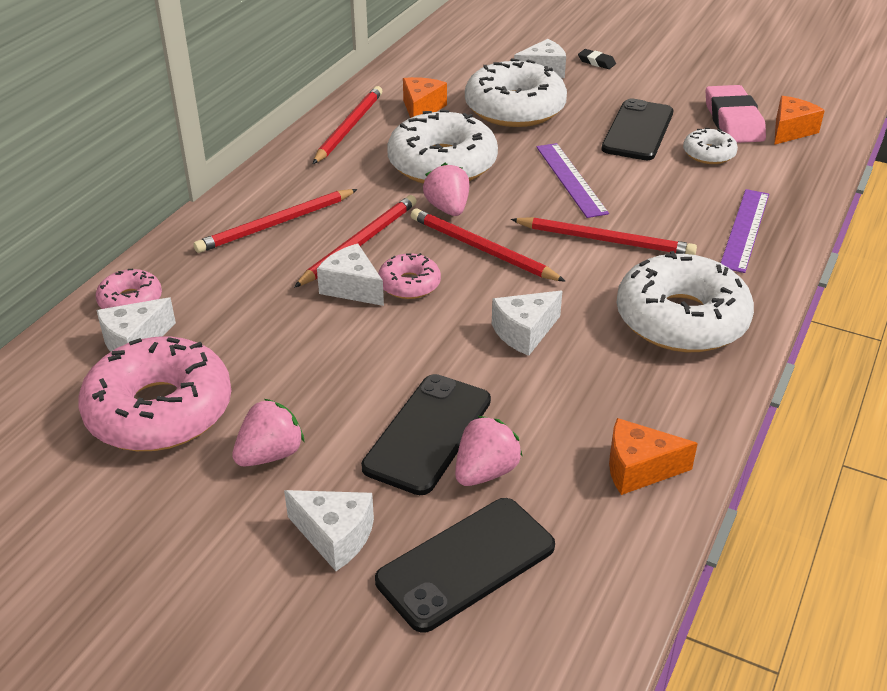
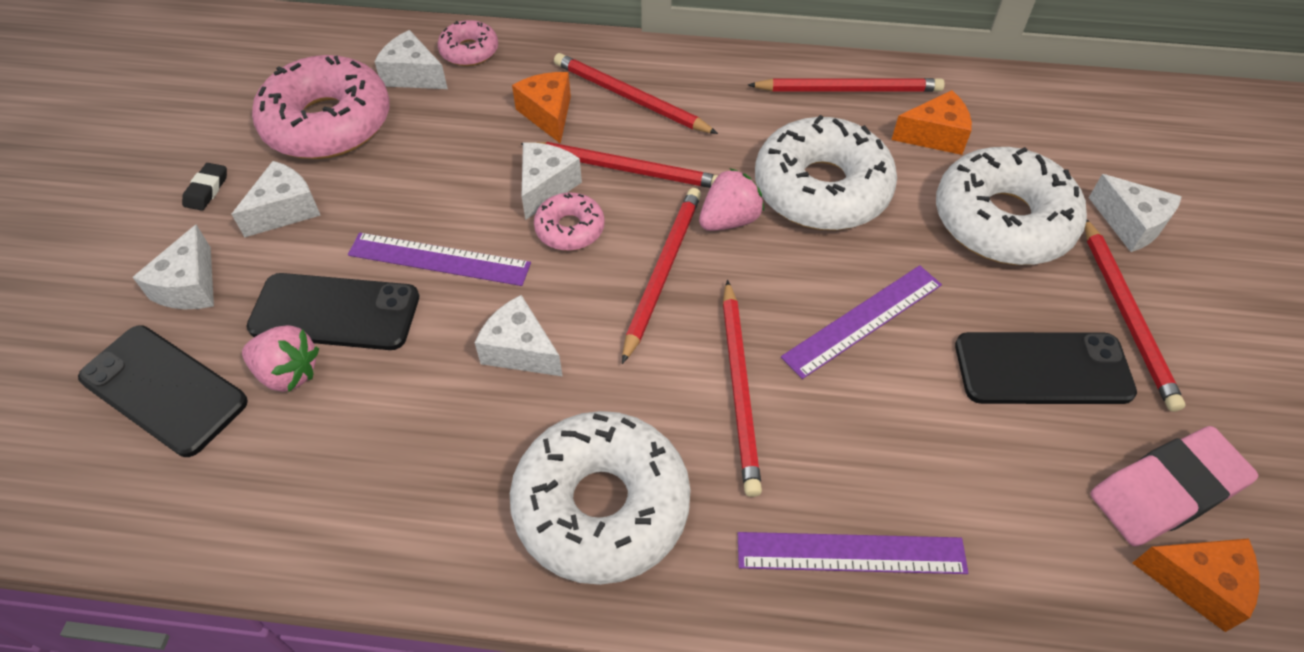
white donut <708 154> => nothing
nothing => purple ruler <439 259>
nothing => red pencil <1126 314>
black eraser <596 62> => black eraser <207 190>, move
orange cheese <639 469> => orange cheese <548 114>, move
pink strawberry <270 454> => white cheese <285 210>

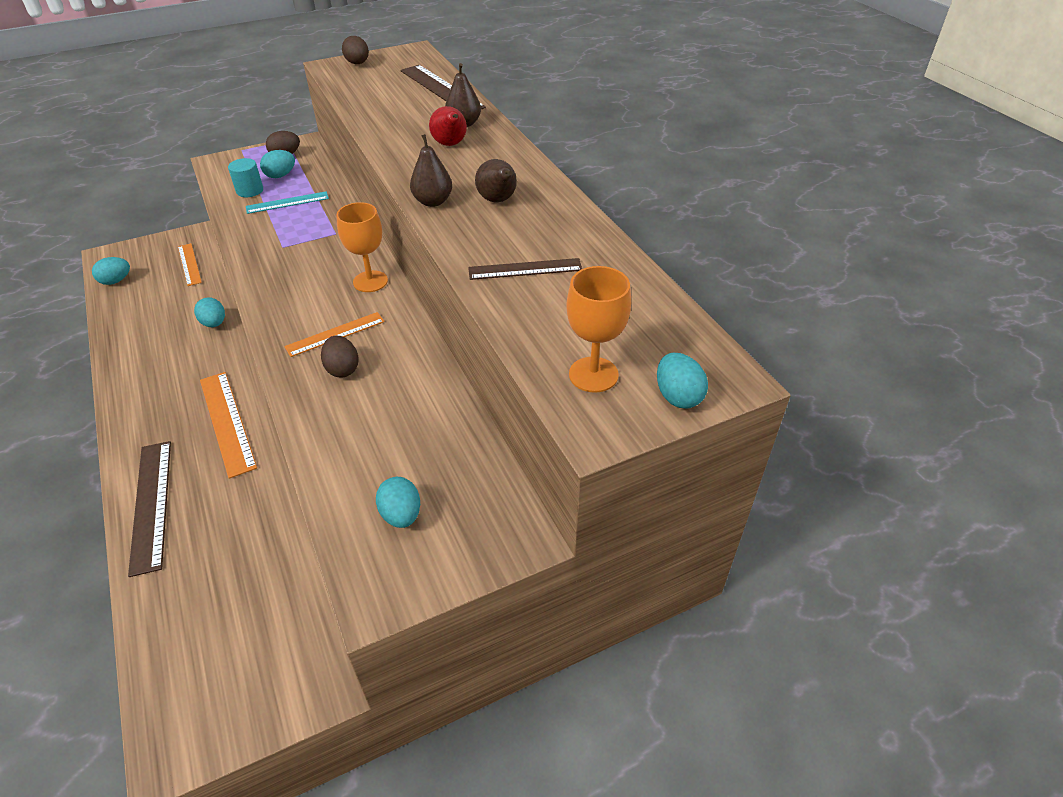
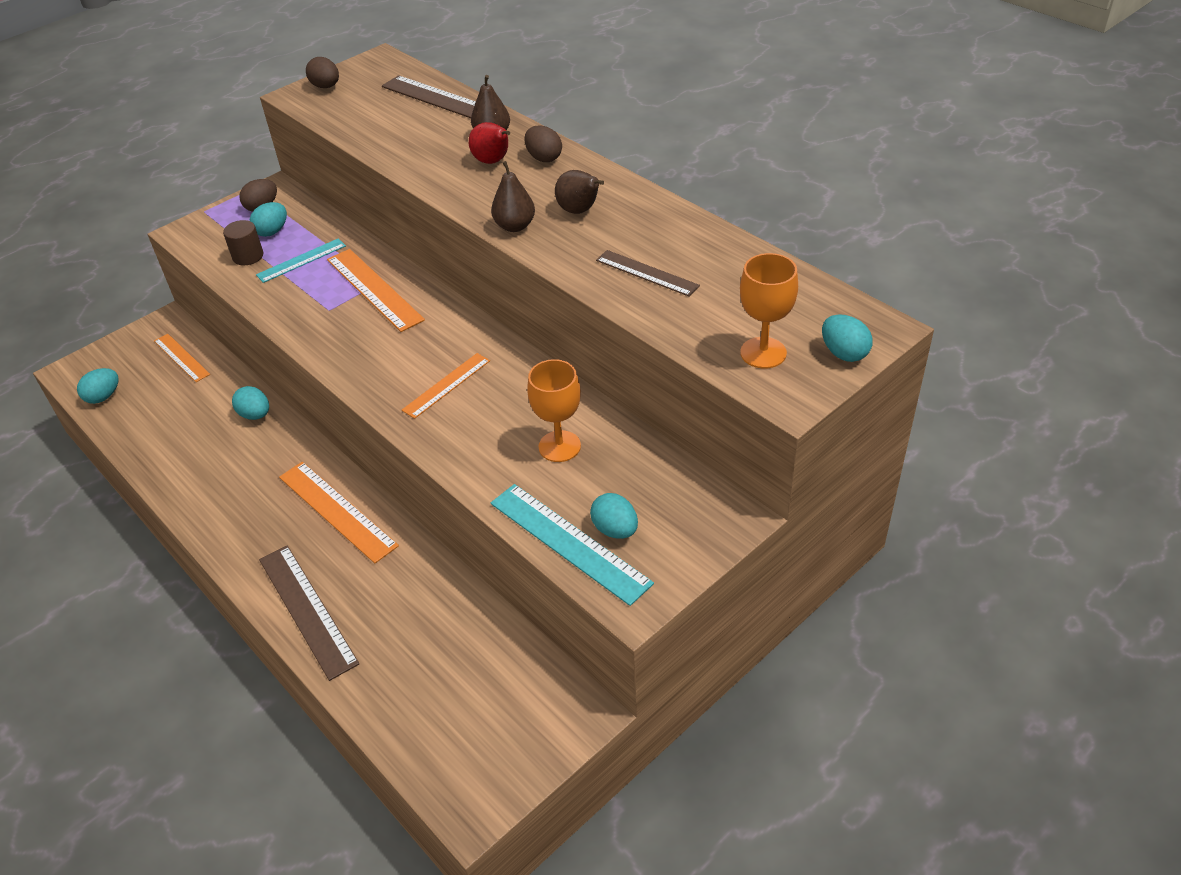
nothing => orange ruler <374 289>
nothing => turquoise ruler <569 542>
brown egg <342 369> => brown egg <544 158>, move
orange goblet <370 281> => orange goblet <559 446>, move
turquoise cylinder <250 190> => brown cylinder <248 256>
brown ruler <525 269> => brown ruler <647 273>, 60 degrees clockwise

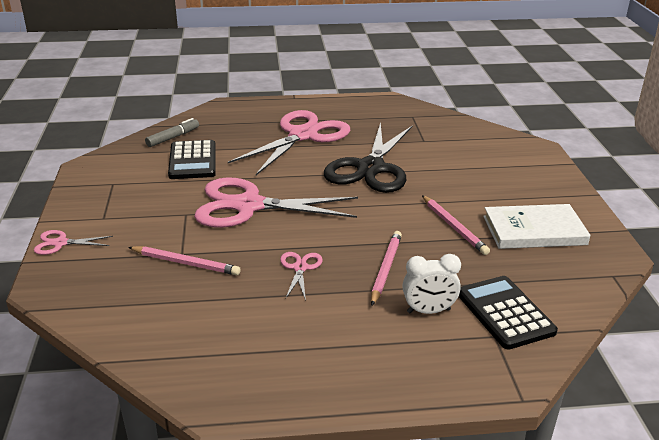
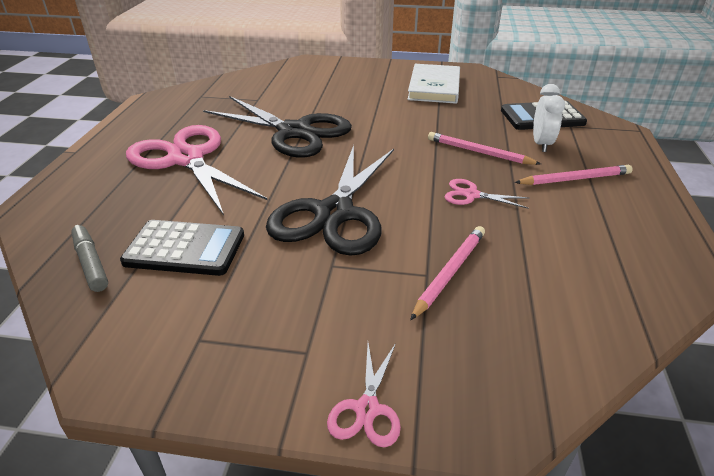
pink pencil <454 227> => pink pencil <575 179>, move
pink scissors <249 206> => black scissors <334 213>

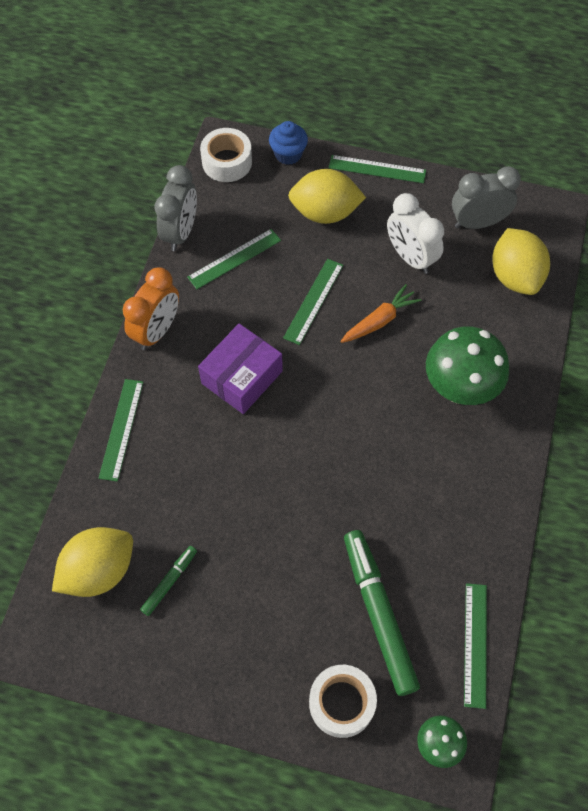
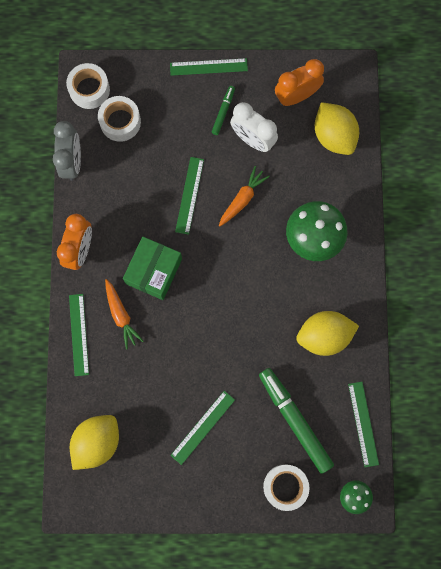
blue cupcake <288 154> => nothing
nothing => white tape <120 122>
nothing => orange carrot <121 315>
green marker <169 582> => green marker <223 112>, move
green ruler <234 258> => green ruler <202 427>, move
yellow lemon <325 213> => yellow lemon <324 336>, move
purple box <242 377> => green box <154 271>
grey clock <478 223> => orange clock <296 96>

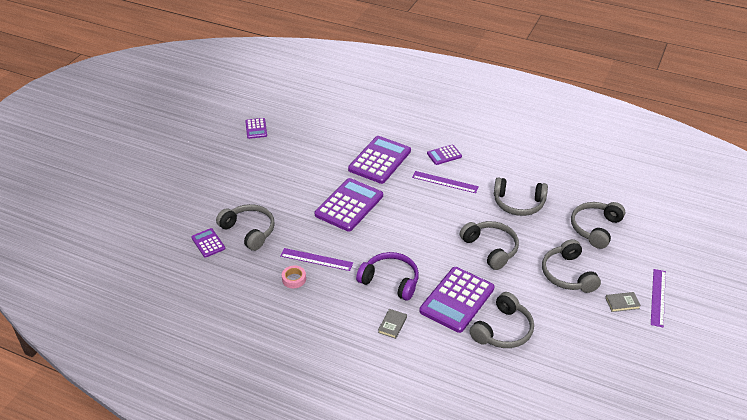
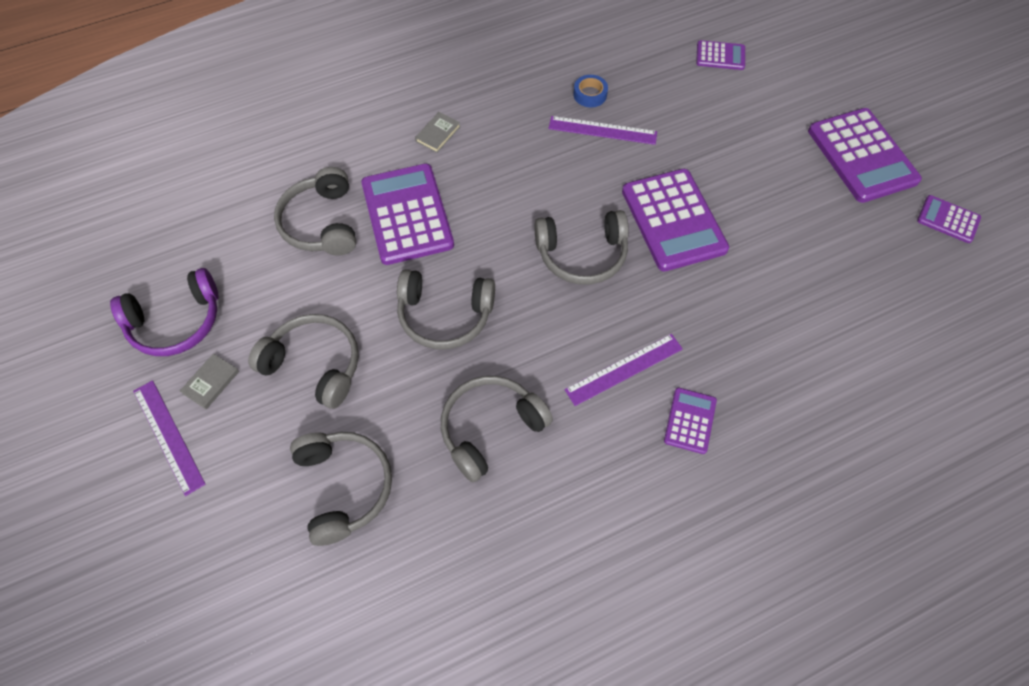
grey headphones <249 231> => grey headphones <582 255>, move
purple calculator <379 160> => purple calculator <862 156>, move
purple headphones <390 281> => purple headphones <176 322>, move
pink tape <294 279> => blue tape <590 94>
purple ruler <316 259> => purple ruler <602 130>, 45 degrees clockwise
grey book <392 325> => grey book <438 134>, 60 degrees clockwise

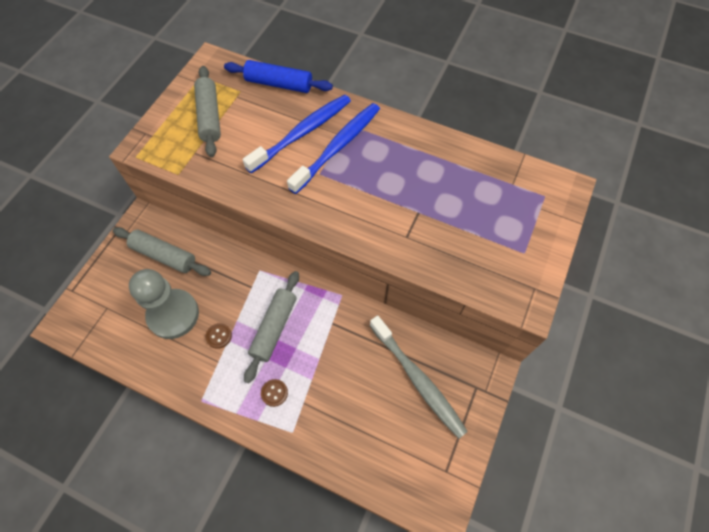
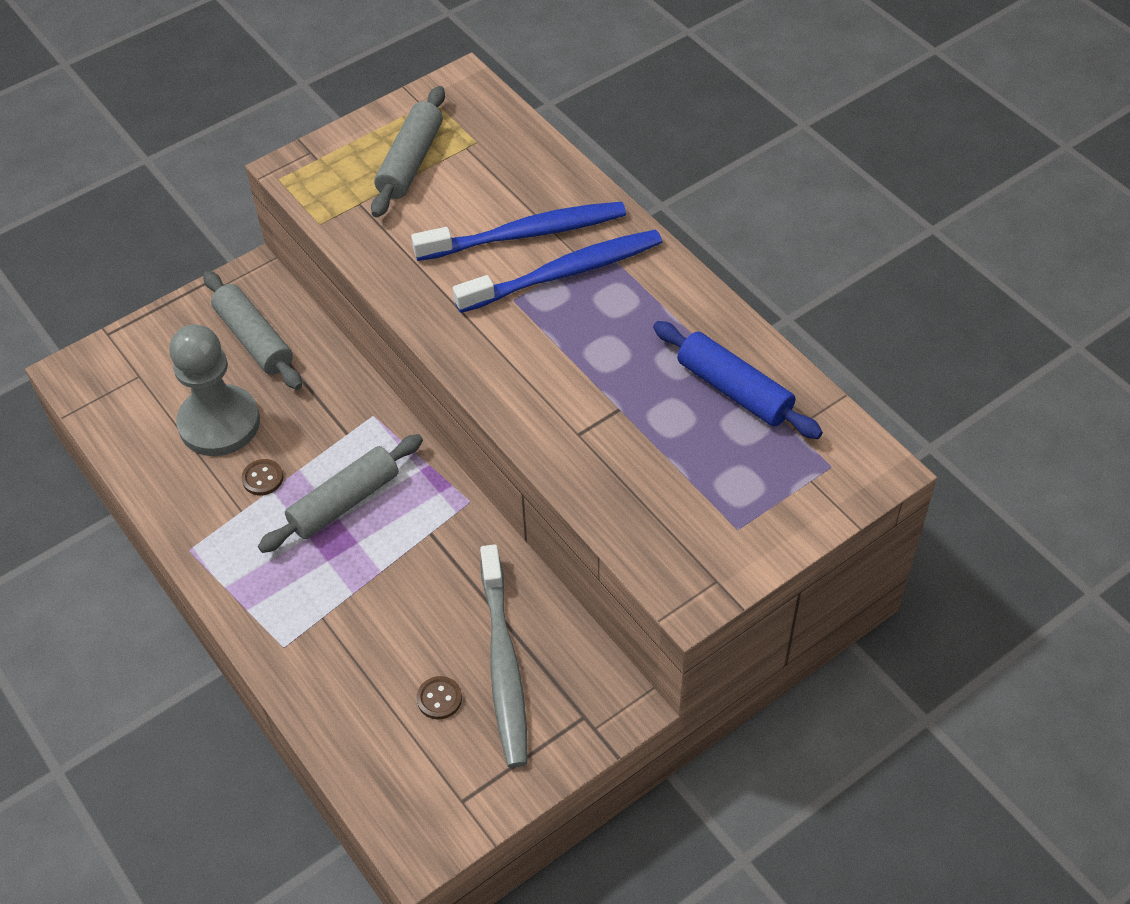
blue rolling pin <279 84> => blue rolling pin <734 390>, move
brown button <274 393> => brown button <439 699>, move

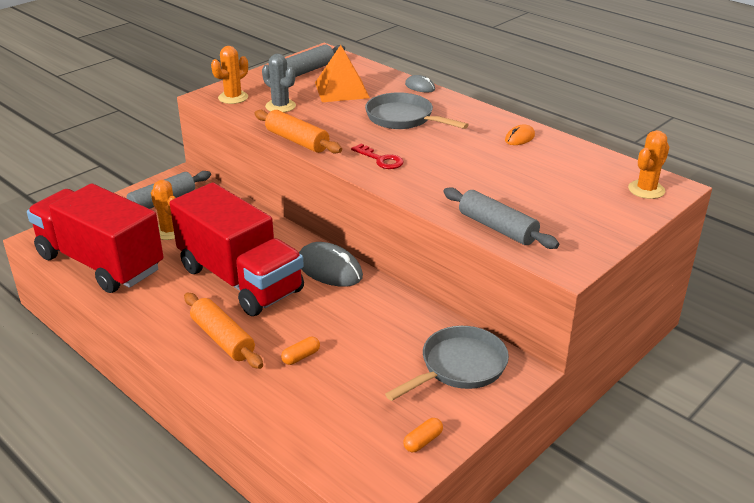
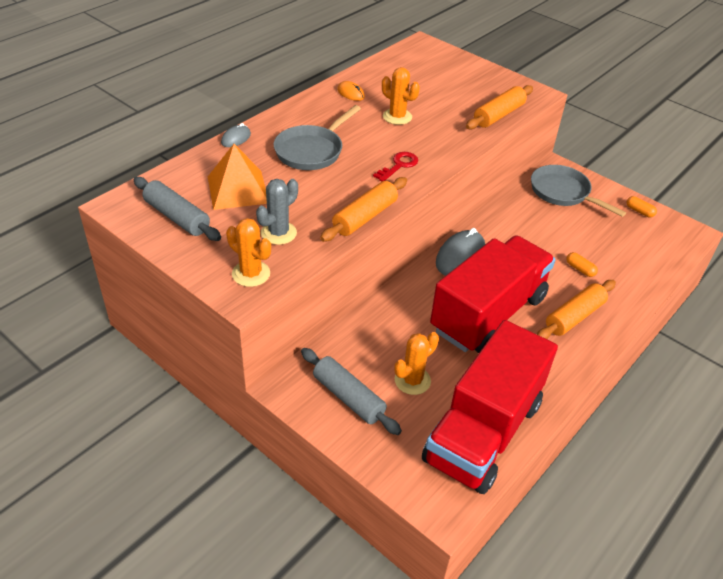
orange cactus <646 190> => orange cactus <397 117>, move
grey rolling pin <497 228> => orange rolling pin <498 115>

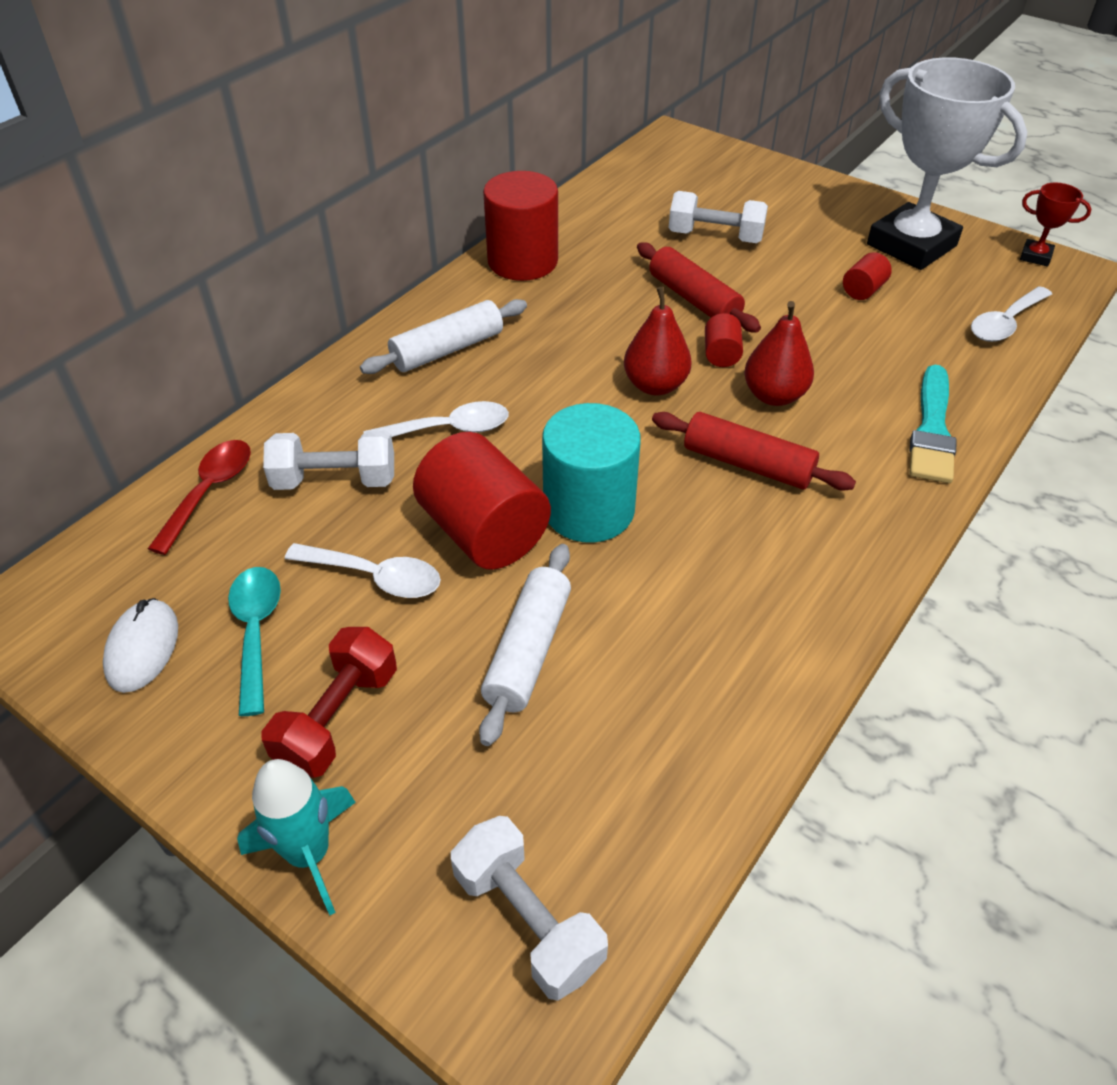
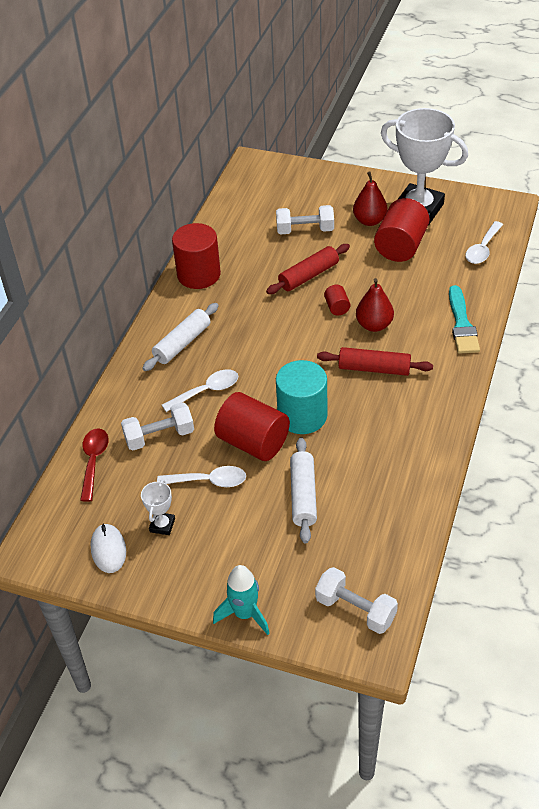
red dumbbell <338 718> => nothing
red trophy <1035 256> => nothing
red pear <655 385> => red pear <369 221>, move
turquoise spoon <256 632> => white trophy <162 525>
red rolling pin <694 299> => red rolling pin <309 276>, 75 degrees counterclockwise
red cylinder <863 290> => red cylinder <400 246>, x2.16

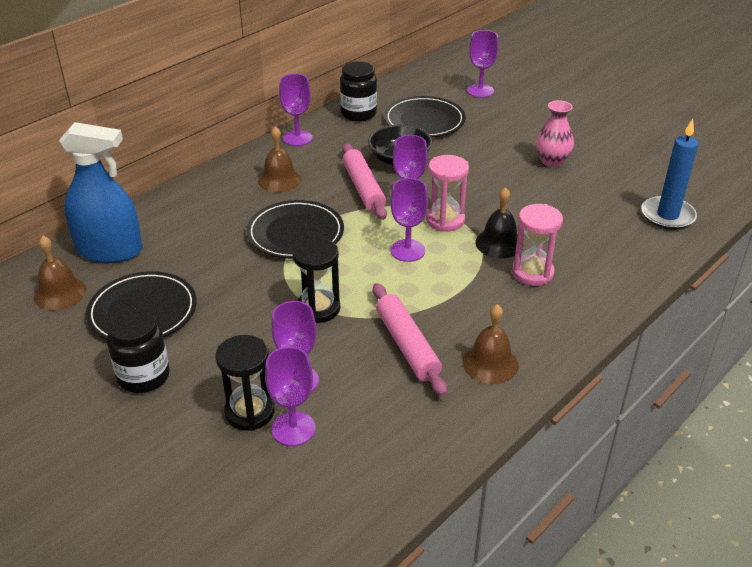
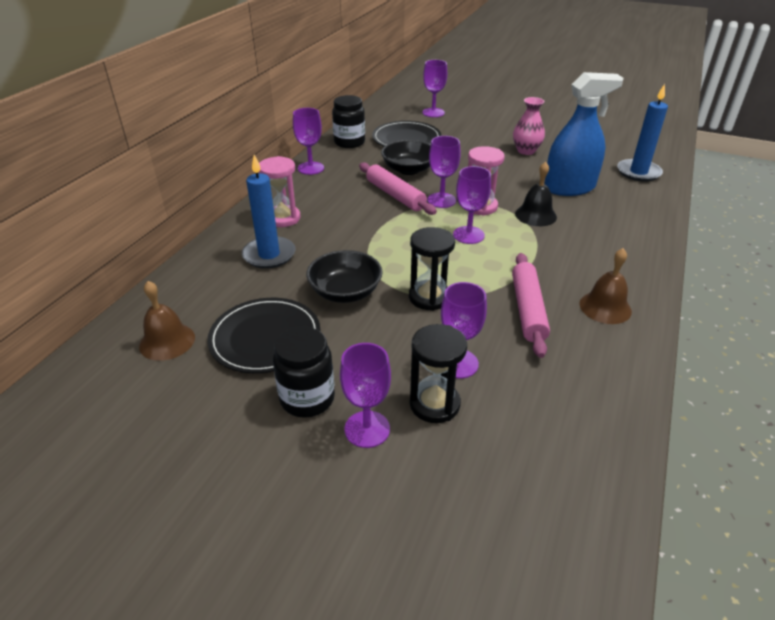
black plate <295 233> => nothing
brown bell <279 180> => nothing
nothing => blue candle <269 255>
nothing => black bowl <345 292>
blue spray bottle <109 250> => blue spray bottle <569 188>, move
purple goblet <293 429> => purple goblet <367 429>, move
pink hourglass <532 273> => pink hourglass <283 218>, move
pink rolling pin <407 345> => pink rolling pin <528 309>, 45 degrees clockwise

